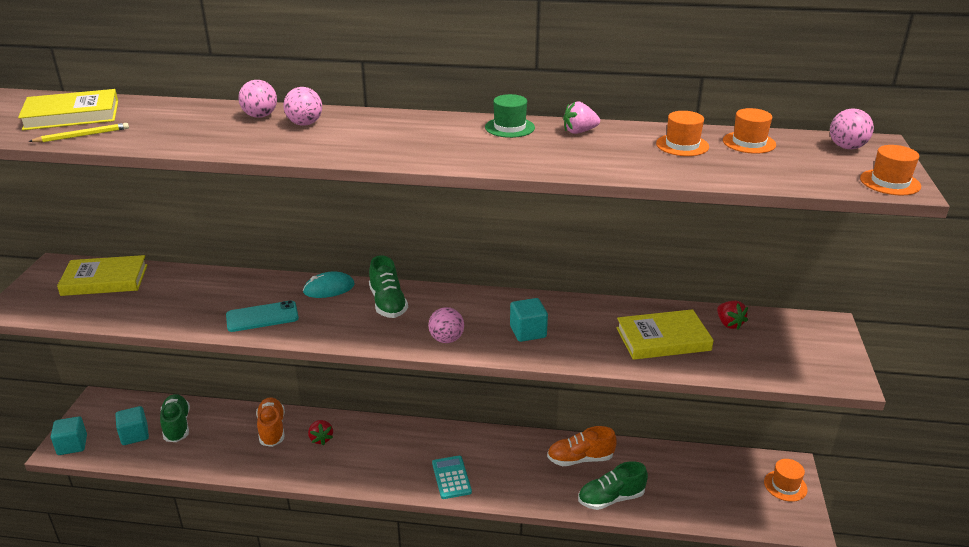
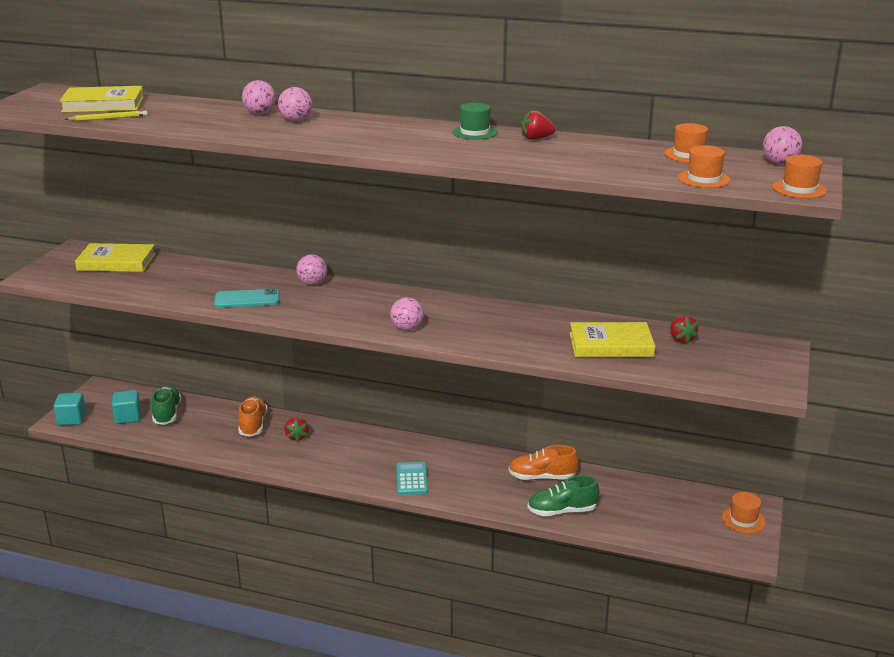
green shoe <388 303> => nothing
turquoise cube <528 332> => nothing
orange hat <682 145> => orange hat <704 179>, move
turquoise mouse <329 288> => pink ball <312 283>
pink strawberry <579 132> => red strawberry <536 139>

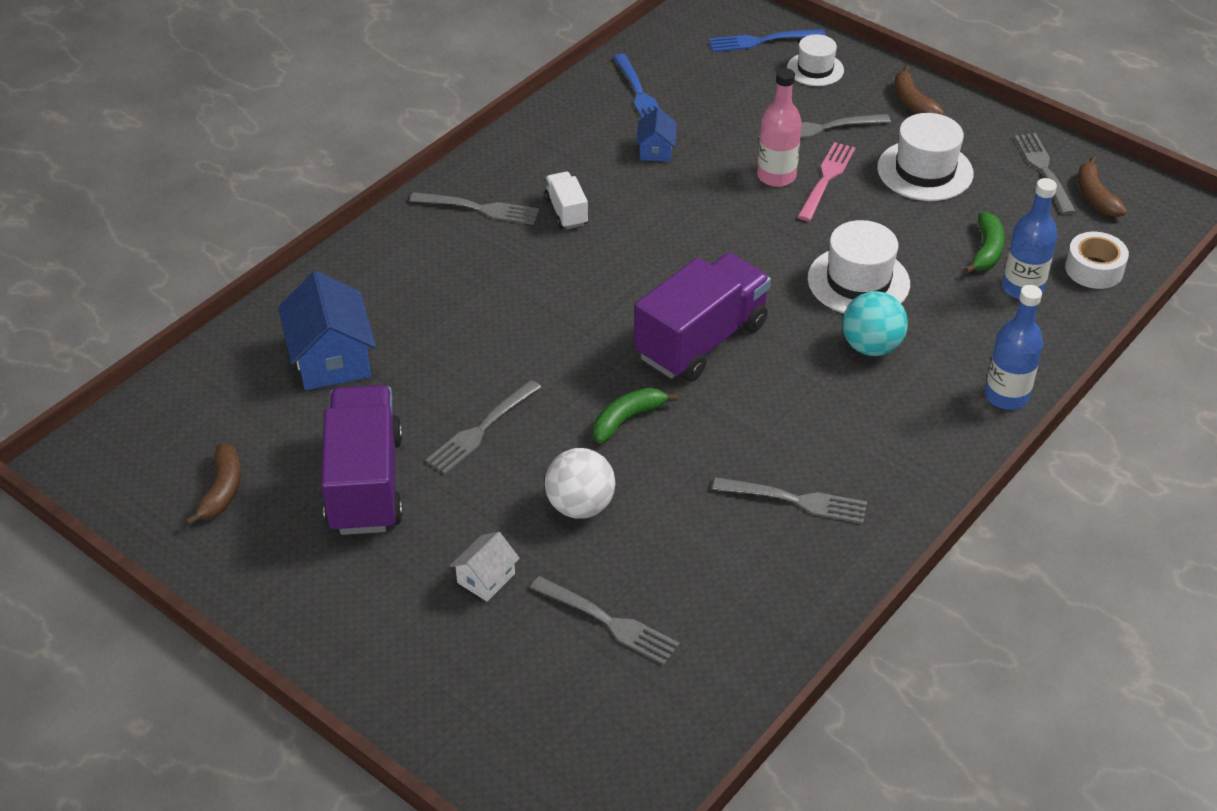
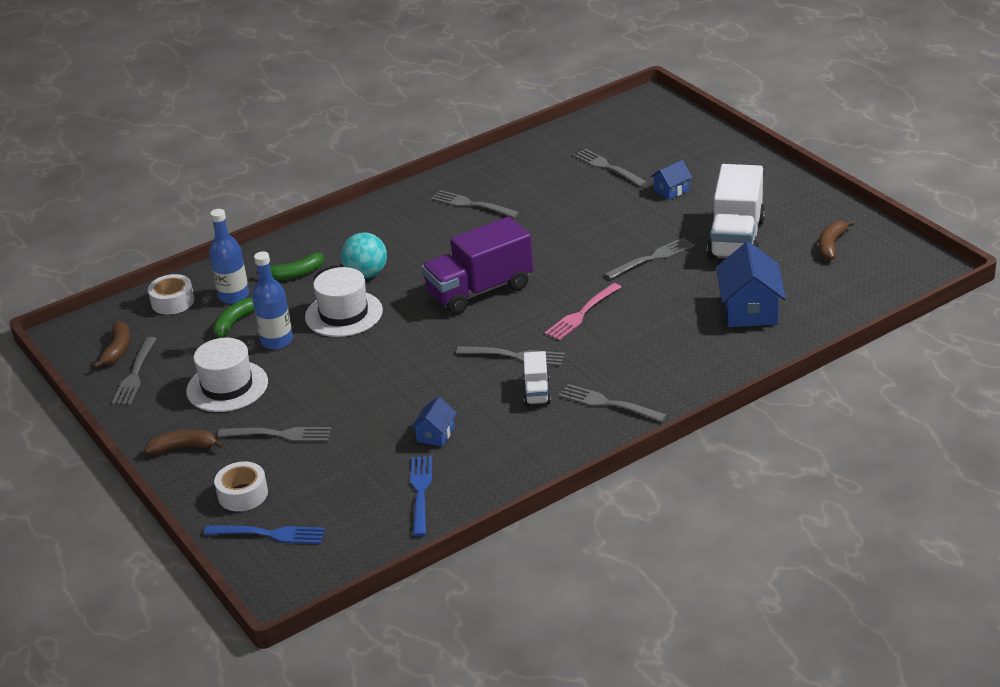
white ball <580 506> => nothing
pink bottle <776 176> => nothing
nothing => grey fork <515 356>
green banana <627 419> => green banana <295 274>, move
pink fork <826 179> => pink fork <581 314>, move
blue bottle <1006 396> => blue bottle <277 341>, move
white hat <815 69> => white tape <243 494>
purple truck <365 483> => white truck <736 239>
white house <486 578> => blue house <671 190>
brown banana <913 102> => brown banana <184 448>, 90 degrees counterclockwise

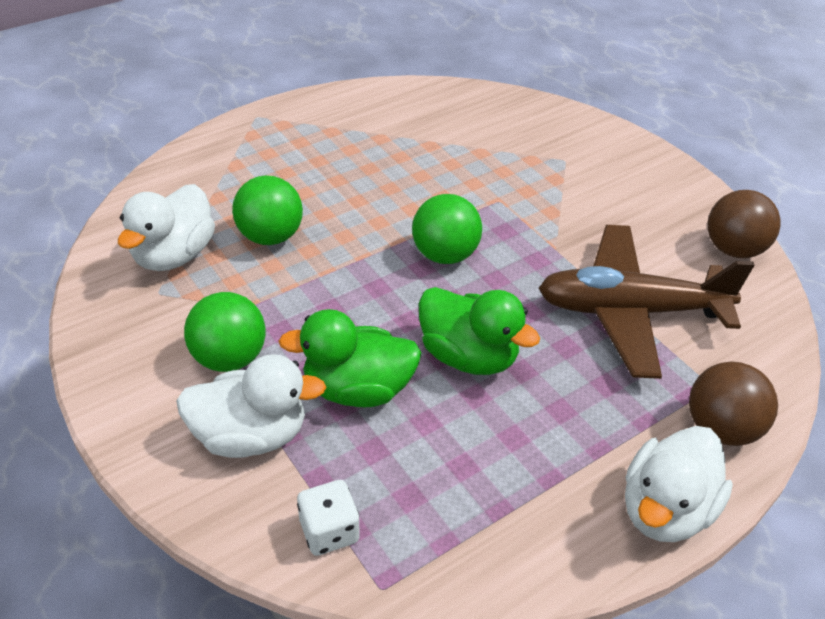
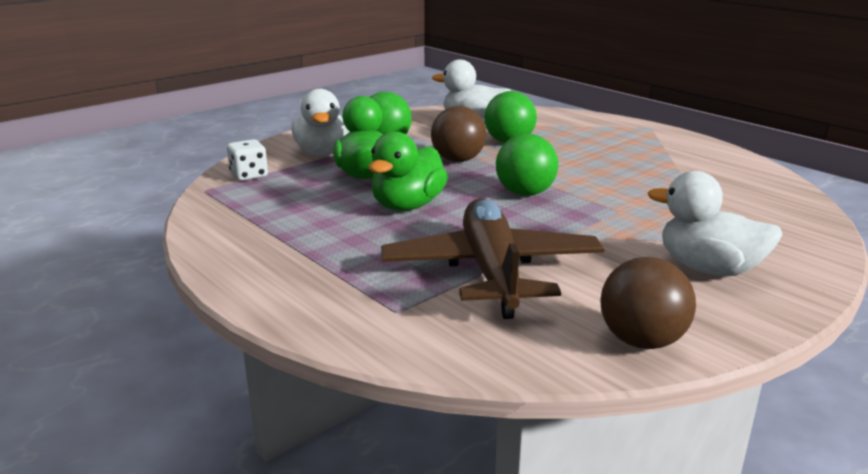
white duck <665 509> => white duck <708 269>, move
brown ball <720 428> => brown ball <458 160>, move

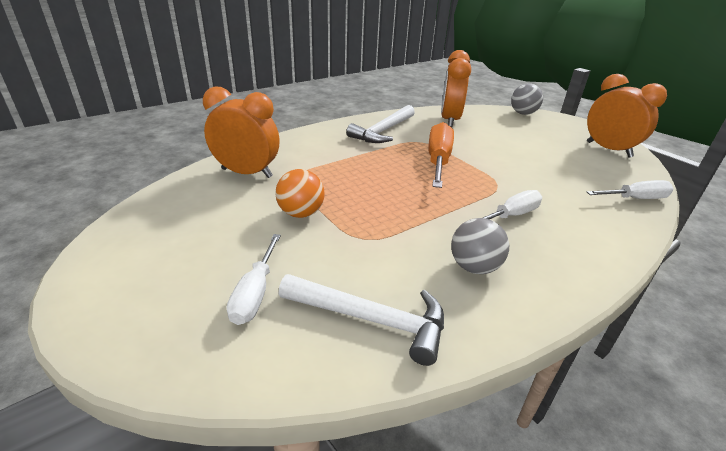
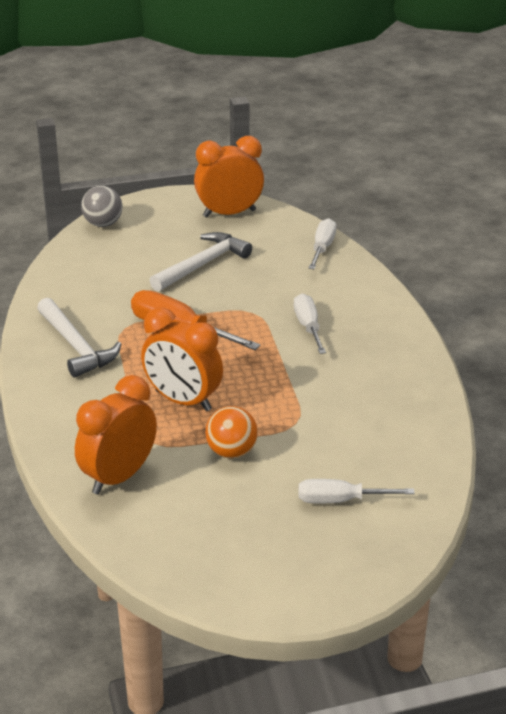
grey ball <474 267> => nothing
white hammer <371 319> => white hammer <202 265>, move
orange clock <449 120> => orange clock <183 401>, move
white screwdriver <255 293> => white screwdriver <340 500>, 150 degrees clockwise

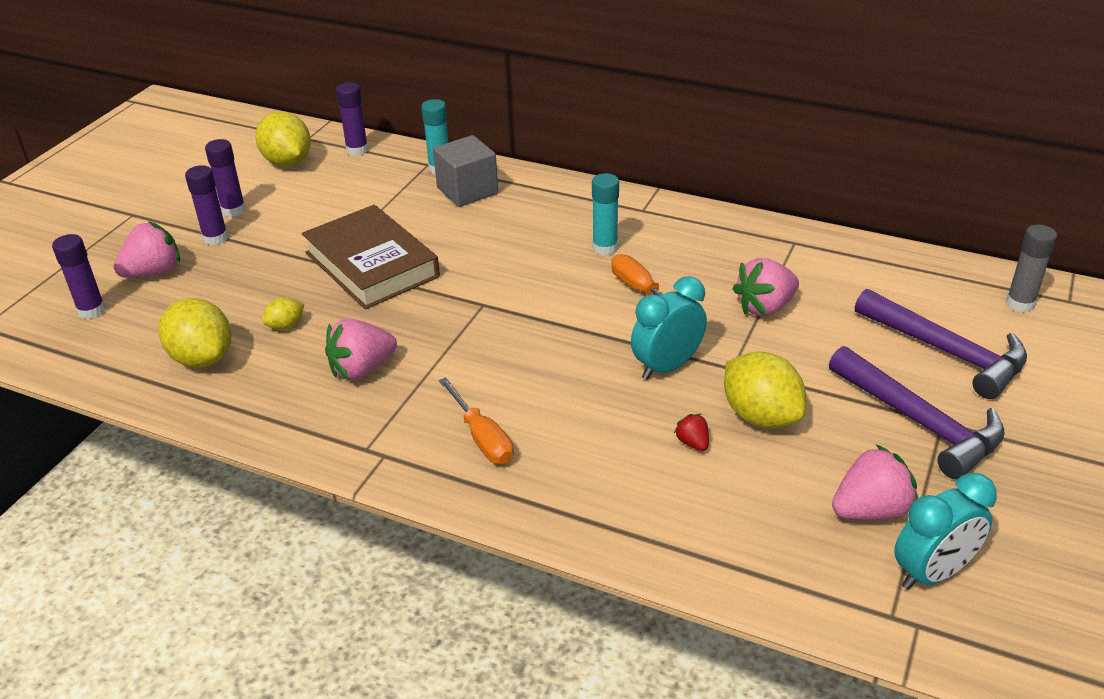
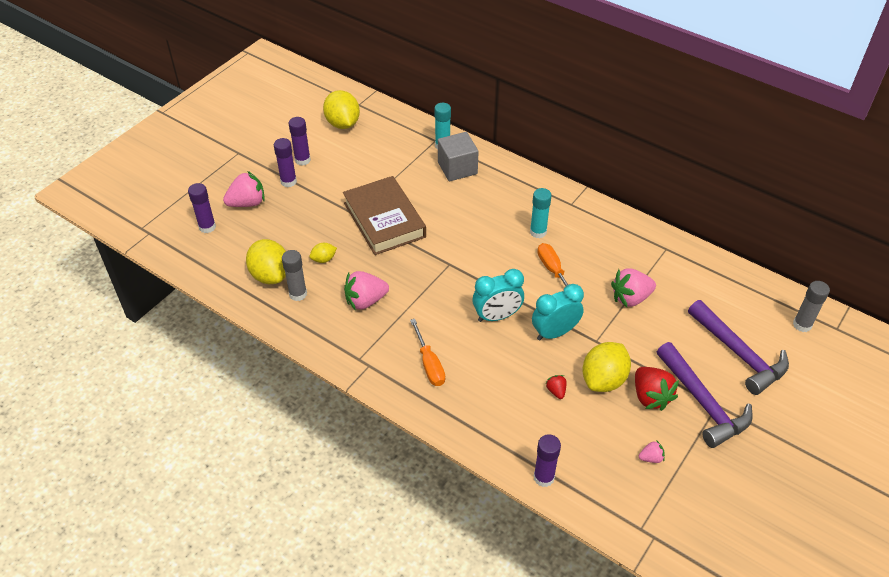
nothing => grey glue stick <298 294>
nothing => red strawberry <650 397>
purple glue stick <357 150> => purple glue stick <543 477>, move
turquoise clock <932 573> => turquoise clock <497 316>, move
yellow lemon <760 416> => yellow lemon <603 380>, 60 degrees clockwise
pink strawberry <870 510> => pink strawberry <651 458>, x0.50

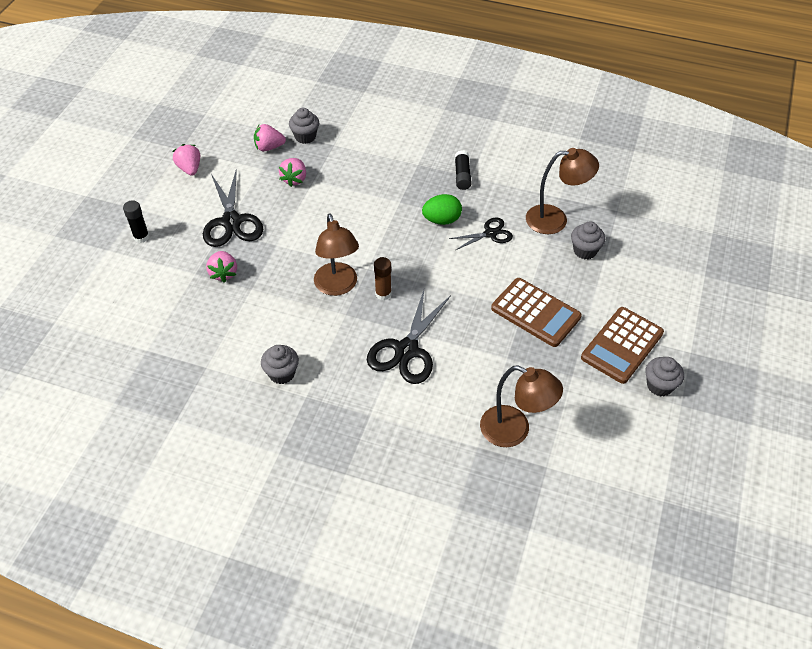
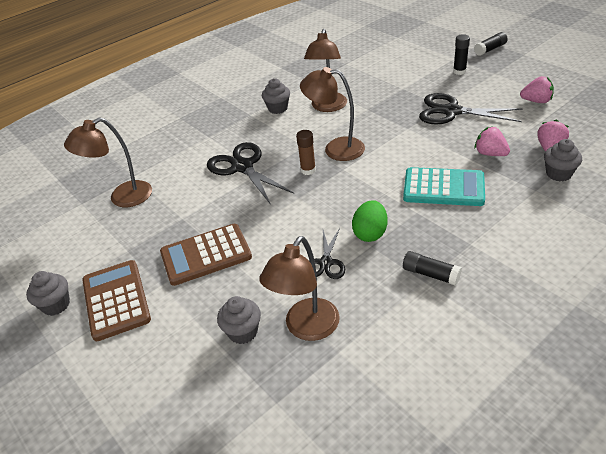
pink strawberry <223 273> => nothing
nothing => brown lamp <328 107>
nothing => turquoise calculator <443 188>
nothing => black glue stick <490 49>

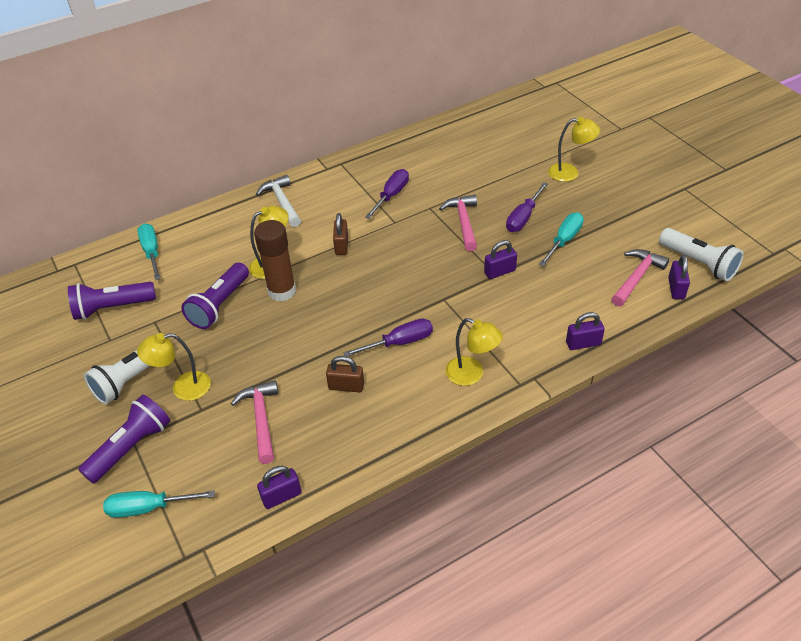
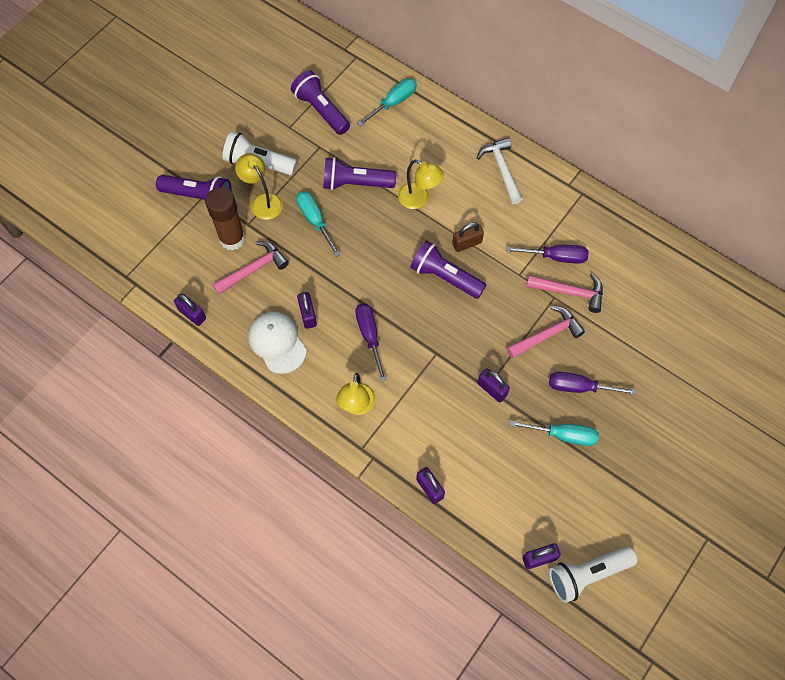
yellow lamp <570 173> => nothing
nothing => white cap <277 343>
nothing => purple flashlight <445 277>
turquoise screwdriver <149 508> => turquoise screwdriver <315 221>, move
brown glue stick <282 291> => brown glue stick <232 238>, move
pink hammer <636 278> => pink hammer <569 292>, move
brown padlock <346 386> => purple padlock <308 315>
white hammer <282 202> => white hammer <501 170>, 60 degrees counterclockwise
purple screwdriver <399 343> => purple screwdriver <369 336>, 150 degrees counterclockwise
white flashlight <698 263> => white flashlight <587 574>, 45 degrees clockwise

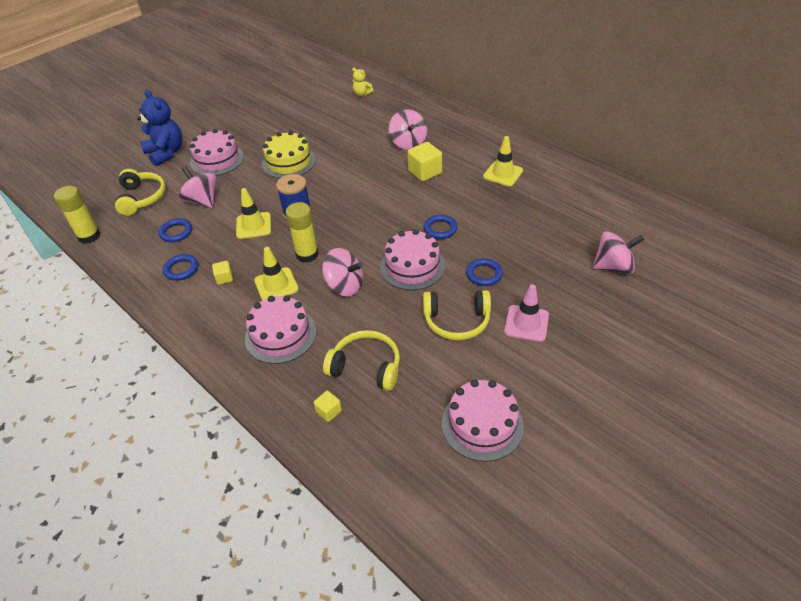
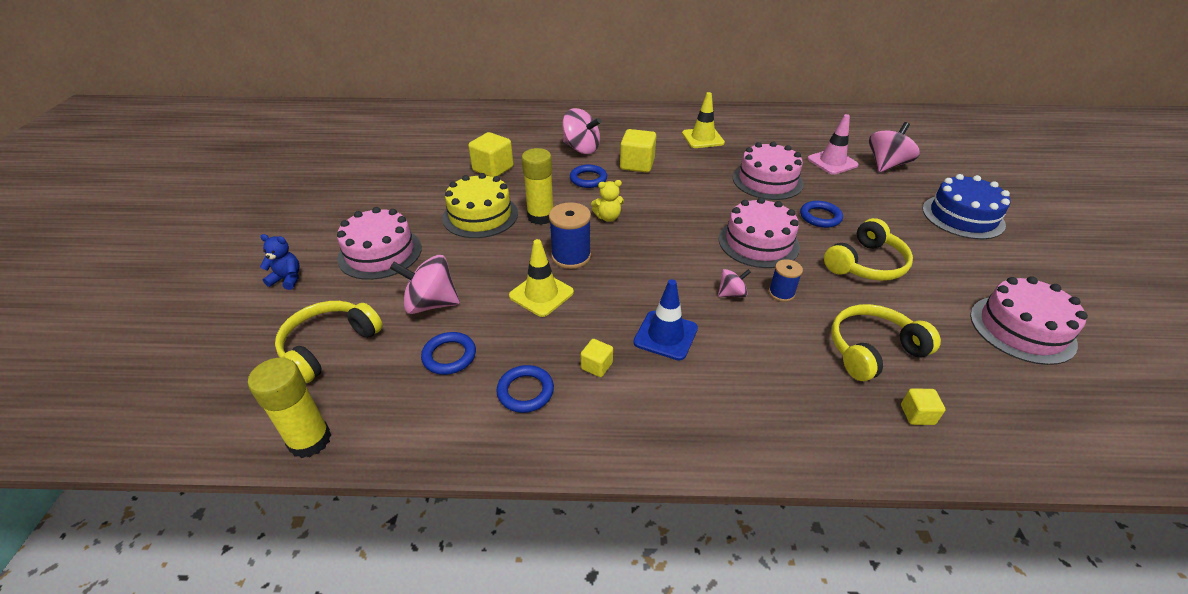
nothing => yellow cube <493 169>
nothing => blue spool <781 293>
nothing => blue cake <962 216>
pink cake <280 335> => pink cake <767 181>, move
yellow glue stick <307 254> => yellow glue stick <541 217>, move
yellow teddy bear <362 94> => yellow teddy bear <608 217>, move
blue ring <440 229> => blue ring <588 179>, move
pink traffic cone <526 323> => pink traffic cone <832 162>, move
yellow traffic cone <276 285> => blue traffic cone <665 335>
yellow headphones <142 198> => yellow headphones <329 346>, 90 degrees counterclockwise
blue teddy bear <166 153> => blue teddy bear <287 279>, x0.50
pink spinning top <344 286> => pink spinning top <731 294>, x0.54

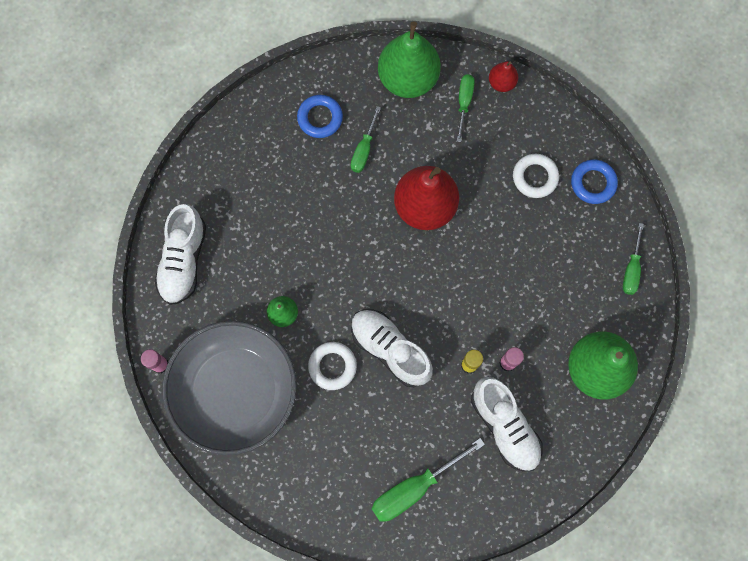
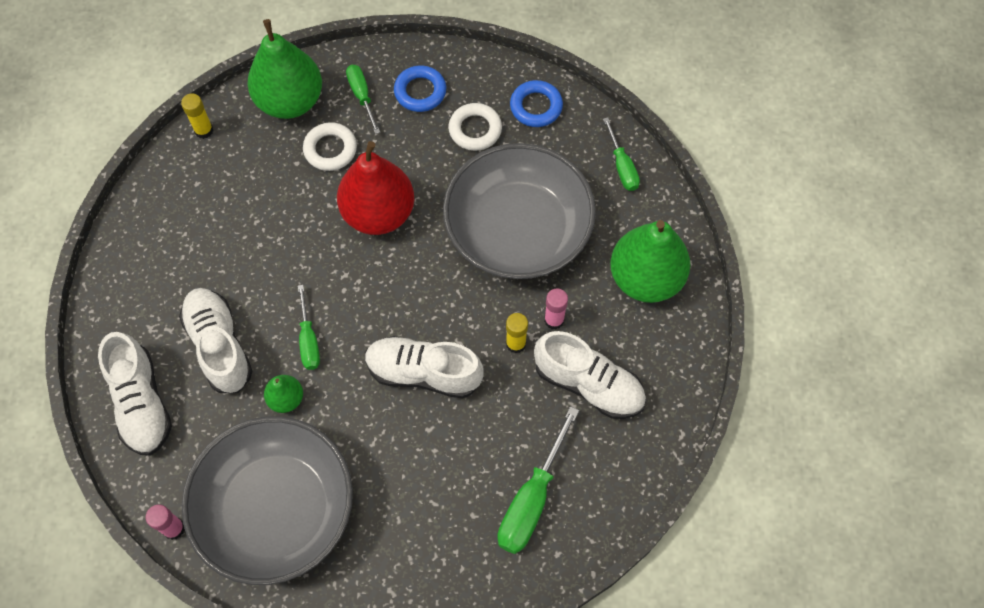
red pear <501 83> => nothing
nothing => white shoe <219 346>
nothing => yellow glue stick <204 130>
nothing => grey bowl <518 230>
blue ring <320 118> => blue ring <420 92>, move
white ring <332 366> => white ring <330 149>, move
green screwdriver <364 150> => green screwdriver <309 340>, move

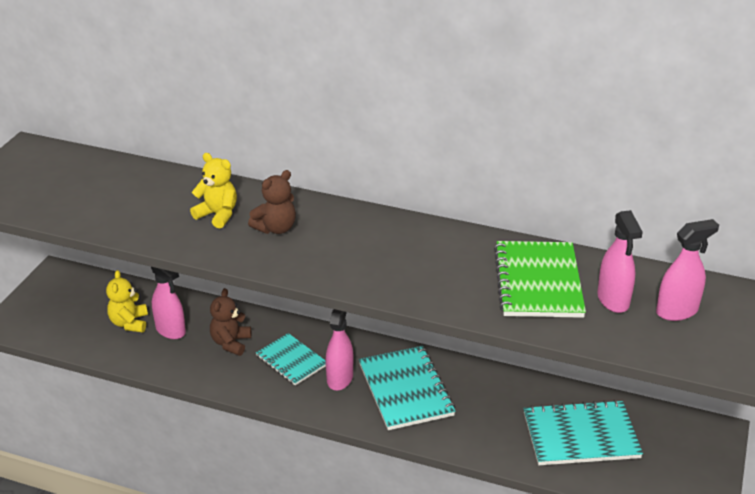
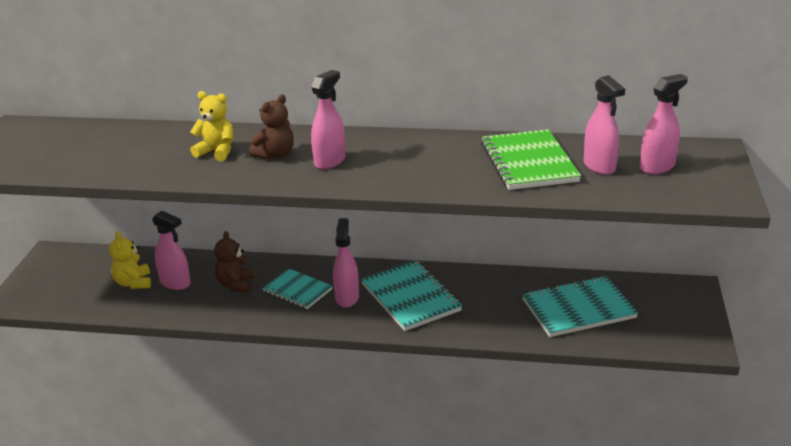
nothing => pink spray bottle <330 161>

